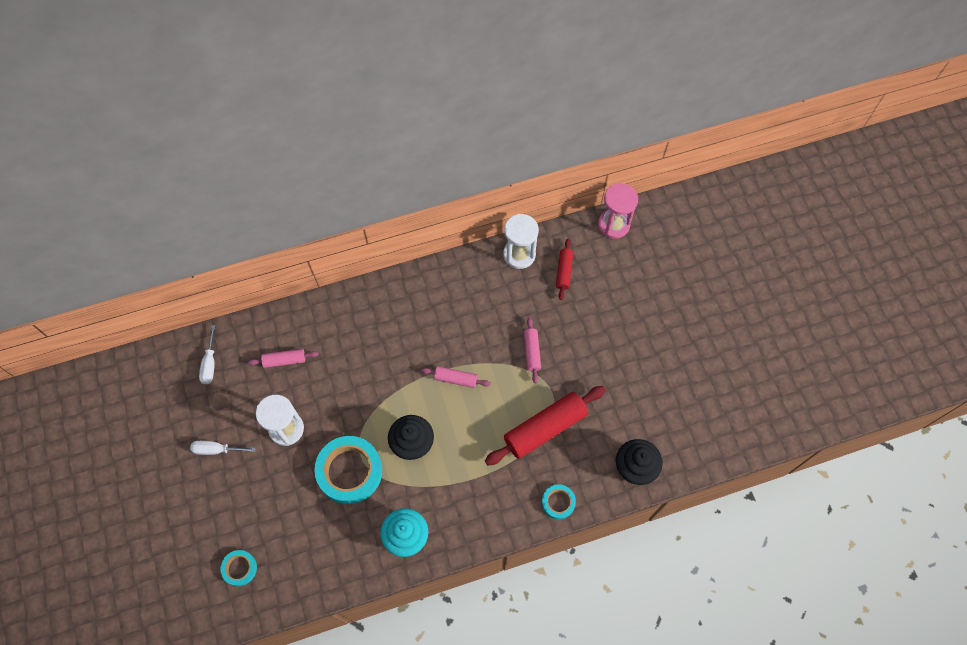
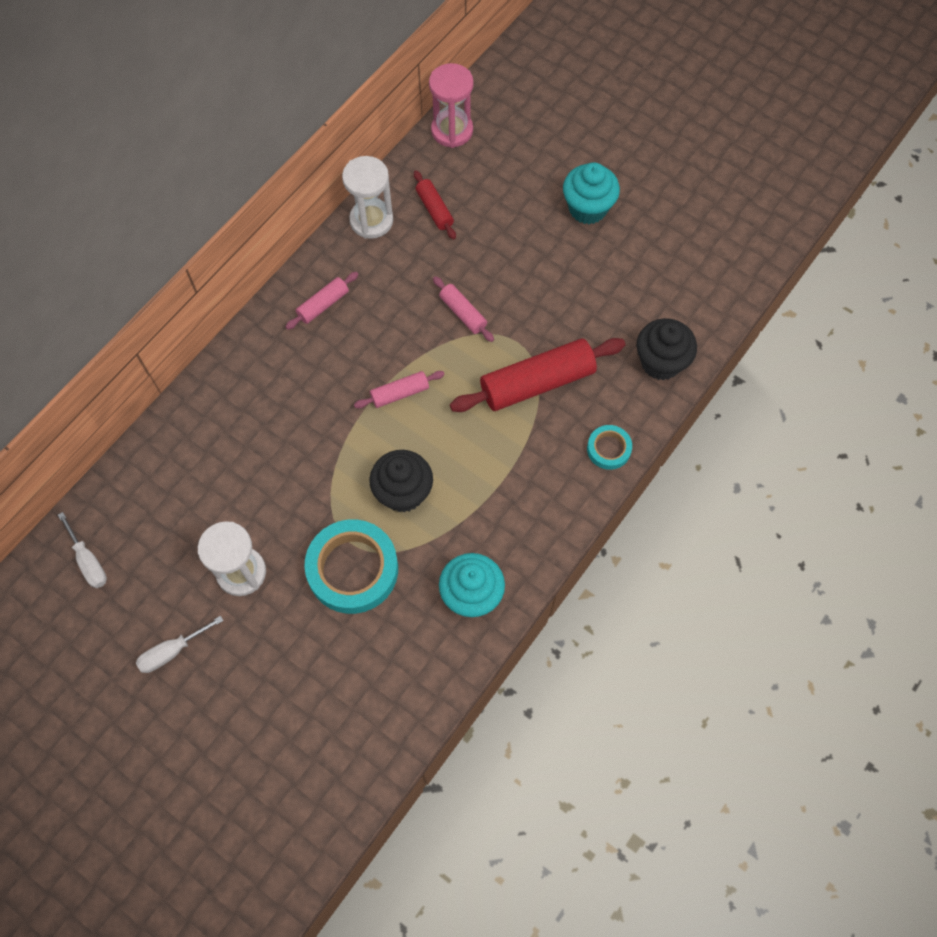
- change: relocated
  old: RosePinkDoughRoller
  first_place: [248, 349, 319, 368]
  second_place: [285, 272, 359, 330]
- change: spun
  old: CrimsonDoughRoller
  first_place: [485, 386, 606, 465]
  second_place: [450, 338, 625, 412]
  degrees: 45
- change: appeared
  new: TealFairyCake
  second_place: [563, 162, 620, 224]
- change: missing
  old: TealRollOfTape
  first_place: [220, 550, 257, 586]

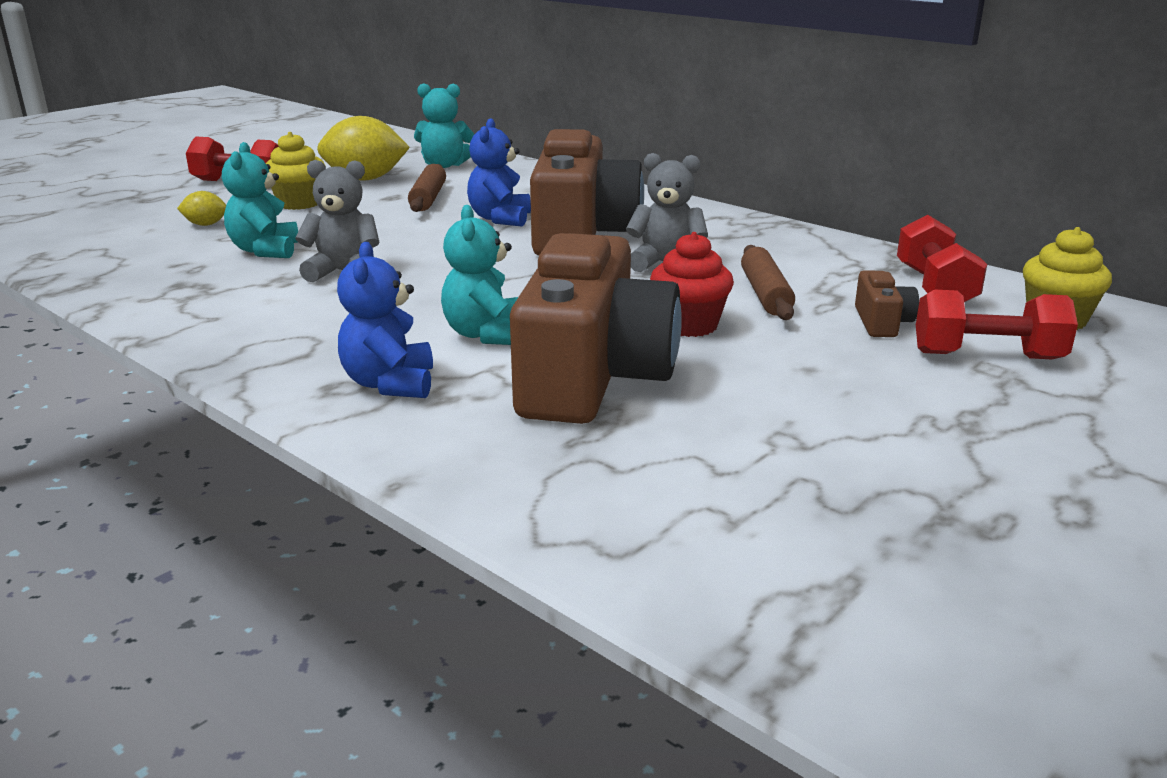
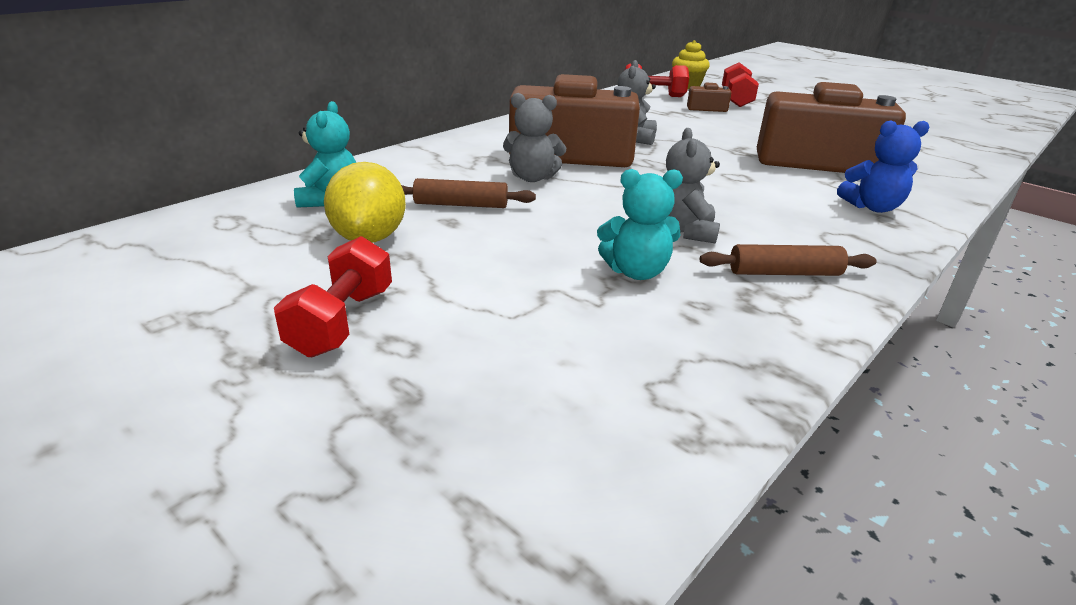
- change: colour
  old: BlueTeddyBear
  new: GreyTeddyBear
  first_place: [467, 118, 531, 227]
  second_place: [503, 93, 566, 182]
- change: relocated
  old: RussetDoughRoller
  first_place: [741, 245, 795, 320]
  second_place: [700, 244, 877, 276]
- change: missing
  old: YellowLemon
  first_place: [177, 191, 226, 226]
- change: missing
  old: YellowFairyCake
  first_place: [266, 132, 325, 210]
- change: missing
  old: TealTeddyBear
  first_place: [441, 205, 518, 345]
- change: missing
  old: CrimsonFairyCake
  first_place: [650, 232, 734, 337]

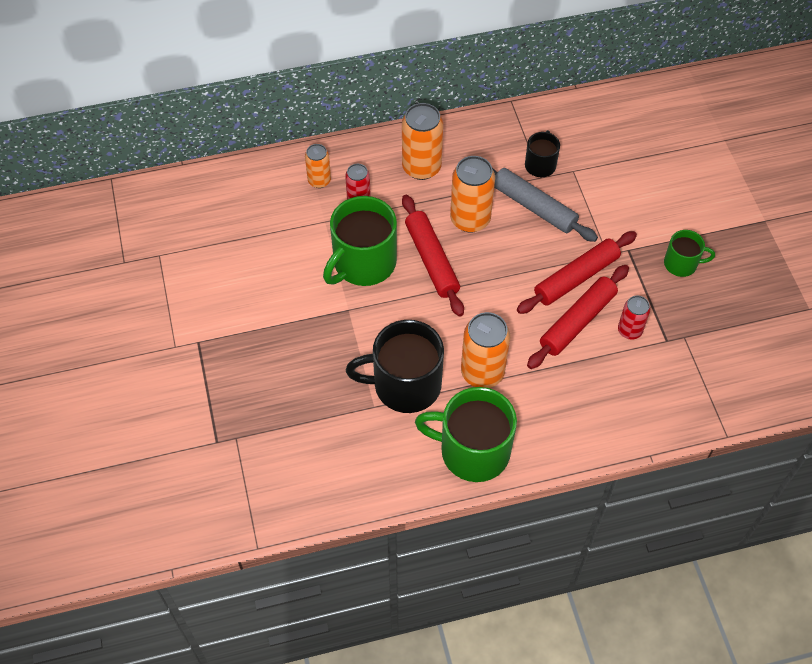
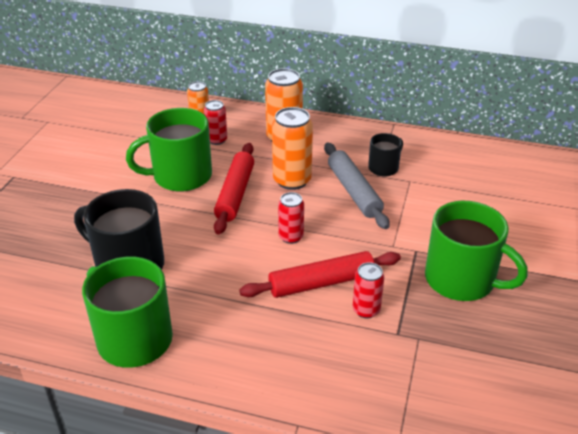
- change: appeared
  new: CrimsonCan
  second_place: [278, 192, 304, 244]
- change: size
  old: EmeraldCoffeeMug
  first_place: [664, 230, 715, 277]
  second_place: [425, 201, 528, 301]
  factor: 1.89
- change: missing
  old: BrightOrangeCan
  first_place: [461, 312, 510, 388]
- change: missing
  old: CrimsonDoughRoller
  first_place: [517, 231, 637, 314]

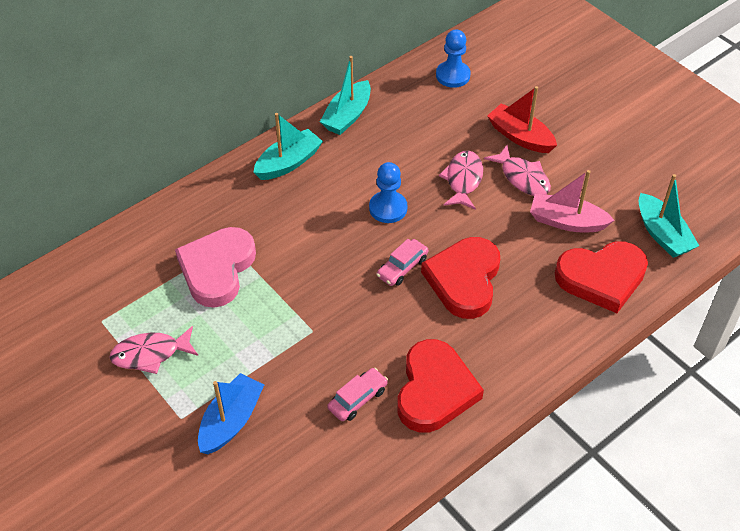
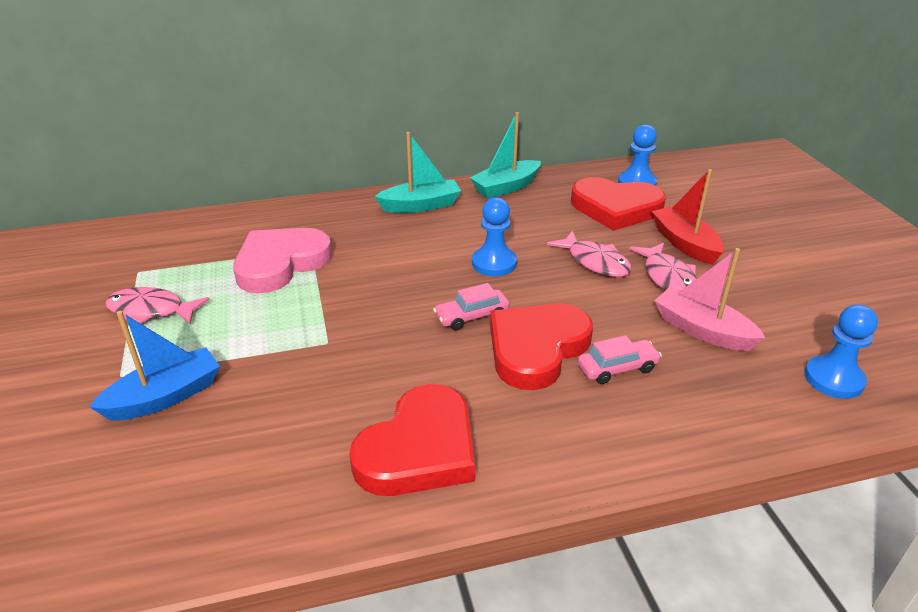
- change: spun
  old: RosePinkFishFigure
  first_place: [439, 151, 483, 210]
  second_place: [547, 230, 632, 277]
  degrees: 105
- change: relocated
  old: CrimsonHeart
  first_place: [555, 241, 648, 313]
  second_place: [571, 177, 666, 231]
- change: relocated
  old: RosePinkAutomobile
  first_place: [328, 368, 388, 421]
  second_place: [578, 335, 662, 384]
- change: exchanged
  old: TealBoat
  new: BlueGamePawn
  first_place: [639, 174, 699, 258]
  second_place: [804, 304, 878, 399]

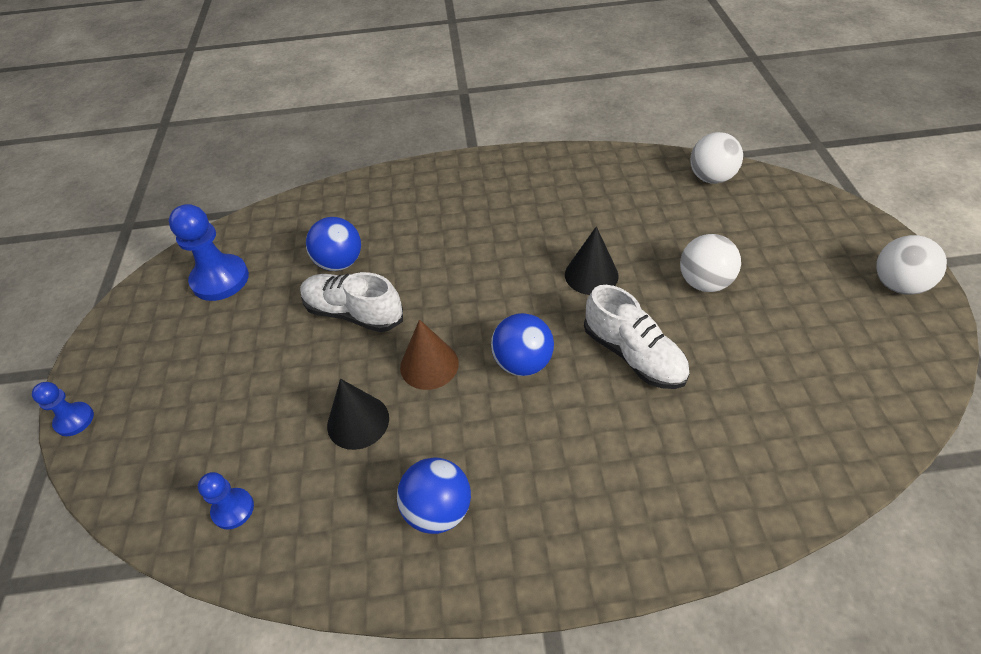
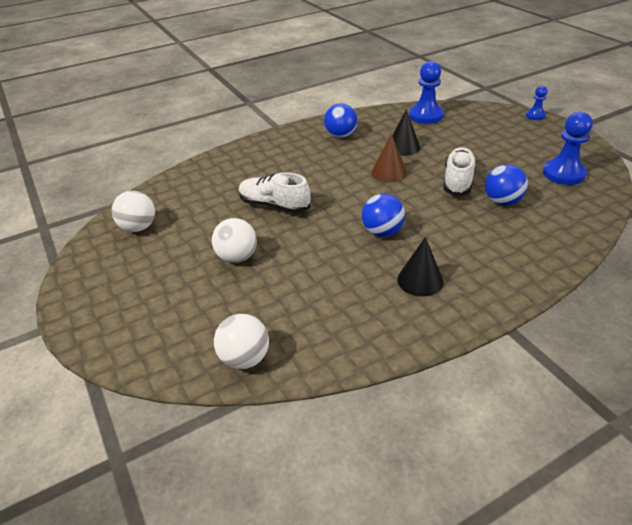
- change: relocated
  old: SnowWhiteBall
  first_place: [876, 235, 947, 295]
  second_place: [112, 191, 155, 232]
- change: relocated
  old: BlueBall
  first_place: [491, 313, 554, 376]
  second_place: [362, 194, 405, 237]
- change: relocated
  old: EbonySolidCone
  first_place: [565, 226, 619, 295]
  second_place: [397, 237, 444, 297]
- change: size
  old: BlueGamePawn
  first_place: [198, 472, 254, 530]
  second_place: [409, 61, 444, 124]
  factor: 1.8
- change: spun
  old: SnowWhiteShoe
  first_place: [300, 272, 403, 332]
  second_place: [444, 147, 476, 196]
  degrees: -75

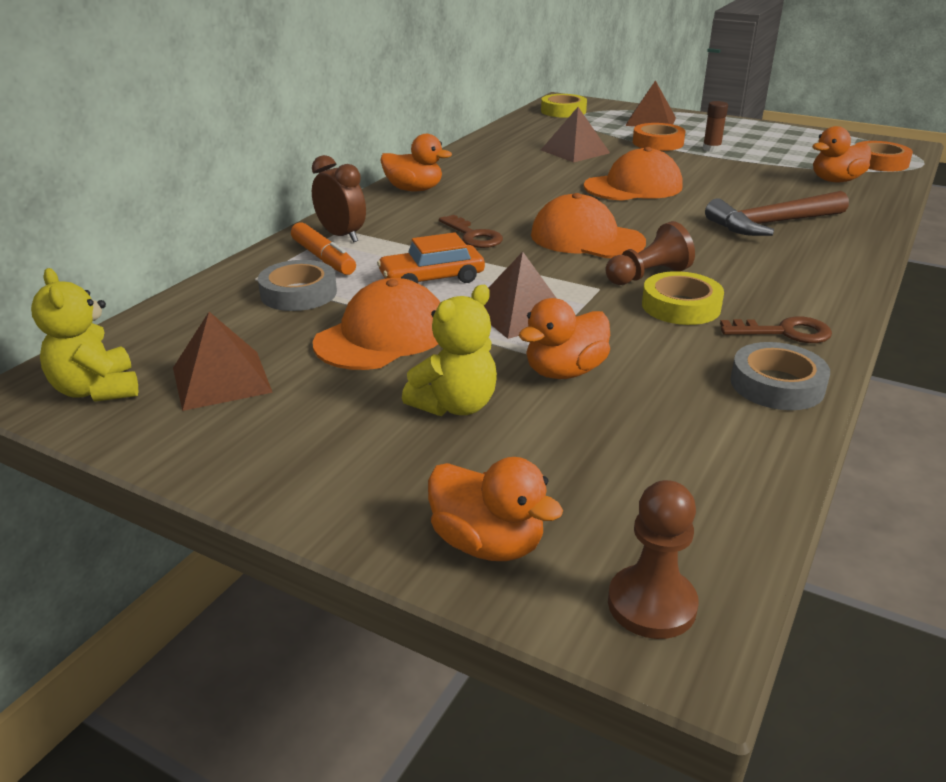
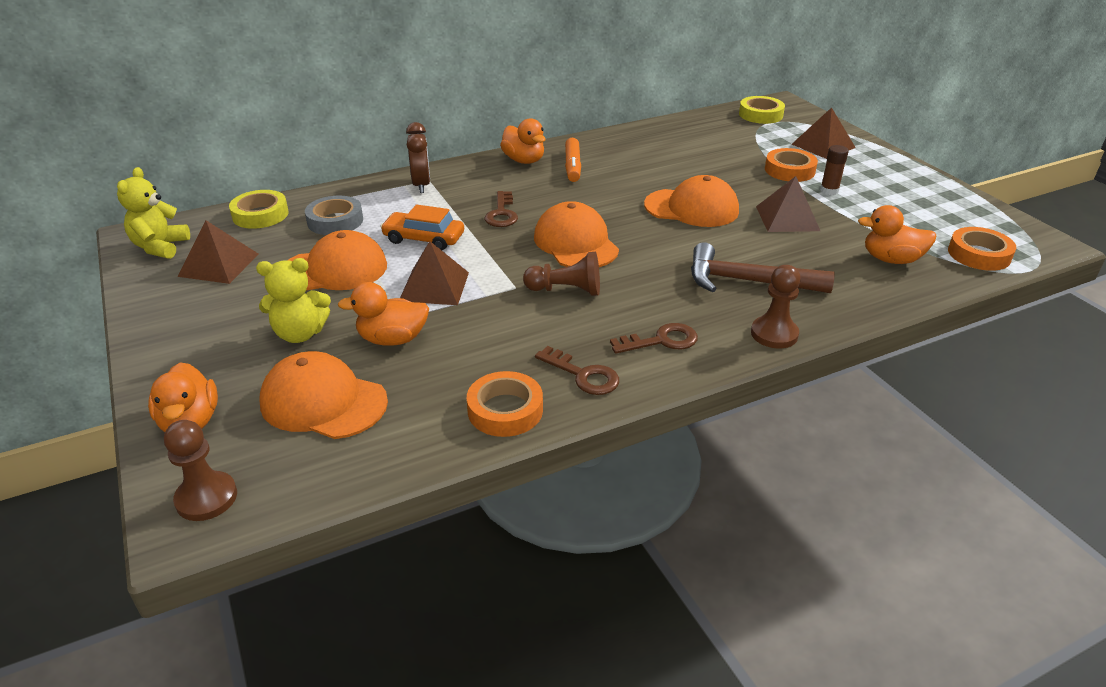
- change: relocated
  old: YellowRollOfTape
  first_place: [642, 271, 724, 325]
  second_place: [229, 190, 289, 229]
- change: appeared
  new: BrightOrangePeakedCap
  second_place: [259, 351, 388, 439]
- change: colour
  old: GreyRollOfTape
  new: BrightOrangeRollOfTape
  first_place: [730, 342, 830, 410]
  second_place: [467, 371, 543, 437]
- change: relocated
  old: BrightOrangeFeltPen
  first_place: [291, 222, 356, 275]
  second_place: [565, 138, 581, 182]
- change: appeared
  new: RussetKey
  second_place: [610, 323, 698, 354]
- change: appeared
  new: RussetGamePawn
  second_place: [751, 265, 801, 348]
- change: relocated
  old: RussetSolidPyramid
  first_place: [541, 107, 610, 163]
  second_place: [756, 176, 820, 232]

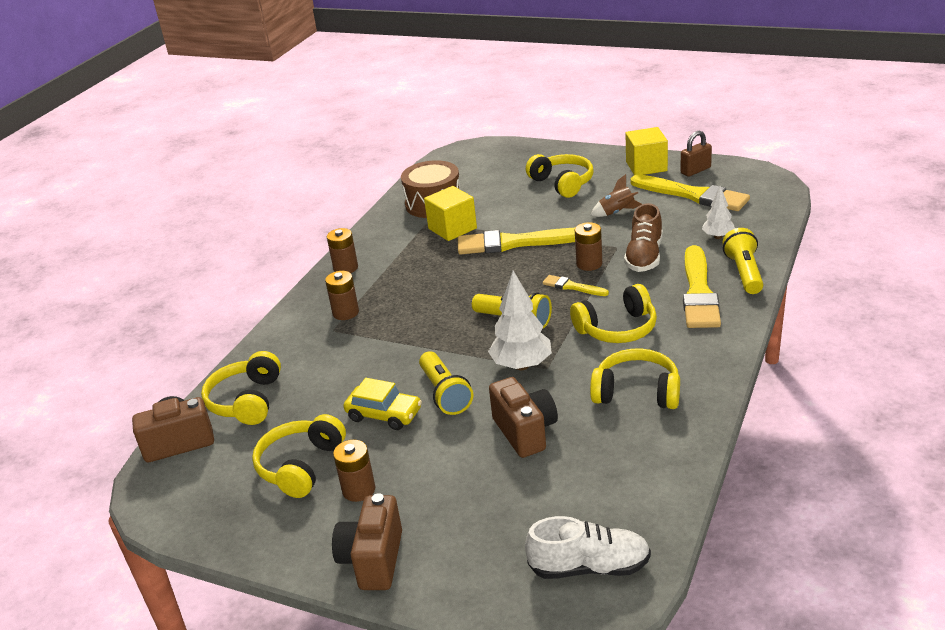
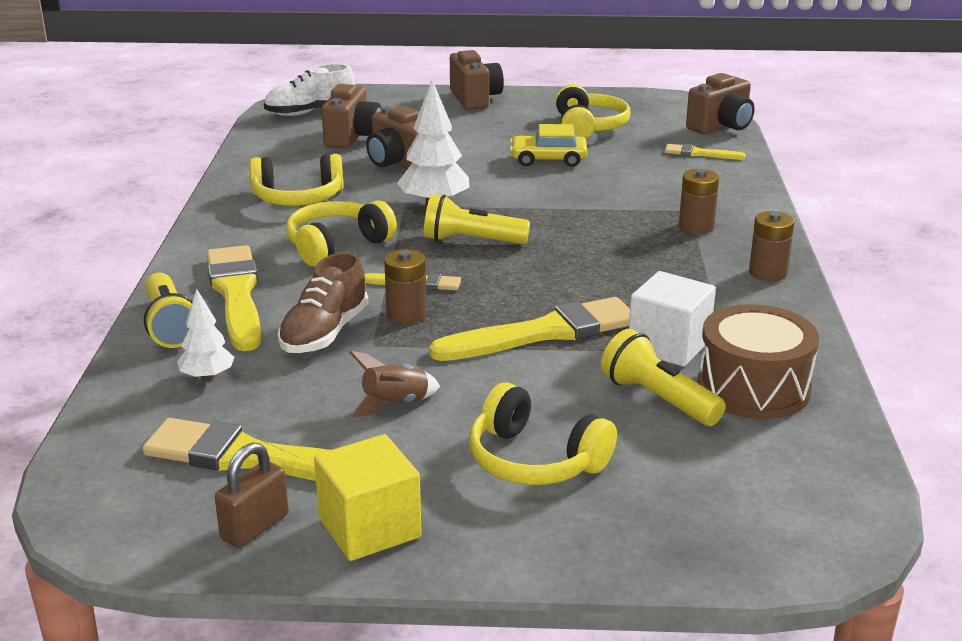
- change: spun
  old: RussetShoe
  first_place: [624, 203, 662, 272]
  second_place: [278, 252, 368, 353]
  degrees: -150
- change: appeared
  new: RussetPhotoCamera
  second_place: [321, 84, 382, 149]
- change: relocated
  old: YellowFlashlight
  first_place: [419, 352, 473, 415]
  second_place: [601, 329, 726, 426]
- change: colour
  old: YellowSolidCube
  new: SnowWhiteSolidCube
  first_place: [424, 186, 477, 241]
  second_place: [629, 271, 716, 367]
- change: exchanged
  old: YellowHeadset
  new: YellowPaintBrush
  first_place: [201, 351, 281, 425]
  second_place: [665, 144, 746, 160]
- change: missing
  old: RussetPowerCell
  first_place: [333, 440, 375, 502]

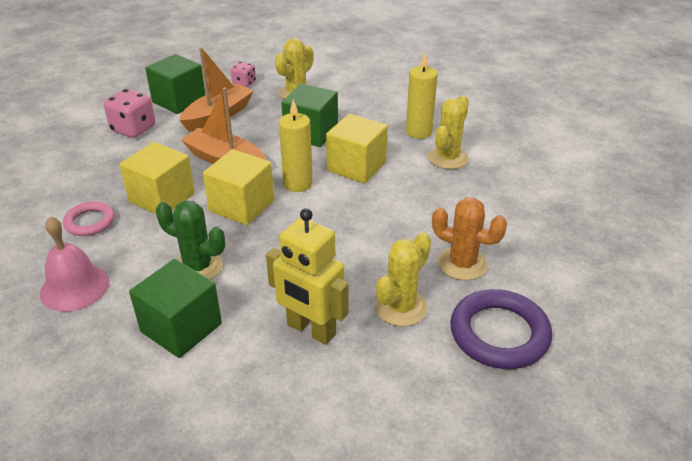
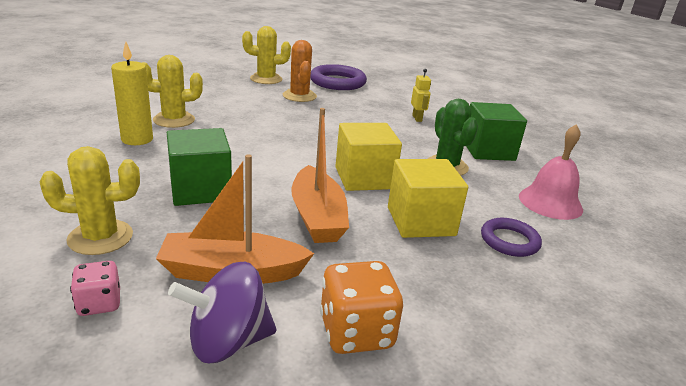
- change: exchanged
  old: EmeraldSolidCube
  new: PurpleWhirligig
  first_place: [145, 54, 206, 114]
  second_place: [168, 262, 277, 363]
- change: relocated
  old: YellowPricklyPlant
  first_place: [375, 232, 431, 326]
  second_place: [242, 26, 291, 84]
- change: colour
  old: RosePinkGameDie
  new: BrightOrangeGameDie
  first_place: [104, 89, 155, 138]
  second_place: [320, 261, 403, 354]
- change: size
  old: YellowToyRobot
  first_place: [266, 208, 349, 345]
  second_place: [411, 69, 431, 122]
  factor: 0.51
- change: colour
  old: RosePinkTorus
  new: PurpleTorus
  first_place: [63, 201, 115, 236]
  second_place: [481, 218, 542, 257]
- change: missing
  old: YellowPillarCandle
  first_place: [279, 99, 313, 192]
- change: missing
  old: YellowSolidCube
  first_place: [326, 114, 388, 184]

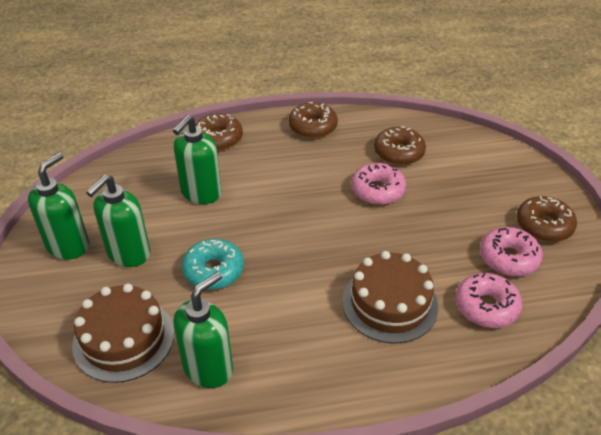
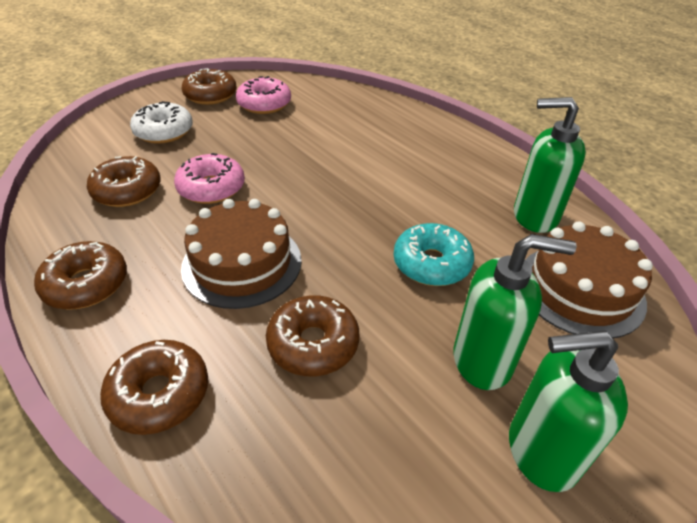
- change: appeared
  new: SnowWhiteDonut
  second_place: [130, 101, 193, 144]
- change: relocated
  old: RussetCake
  first_place: [342, 251, 438, 344]
  second_place: [181, 199, 302, 309]
- change: exchanged
  old: EmeraldPumpBottle
  new: RussetDonut
  first_place: [173, 115, 222, 204]
  second_place: [266, 295, 359, 376]
- change: missing
  old: RosePinkDonut
  first_place: [456, 273, 522, 328]

